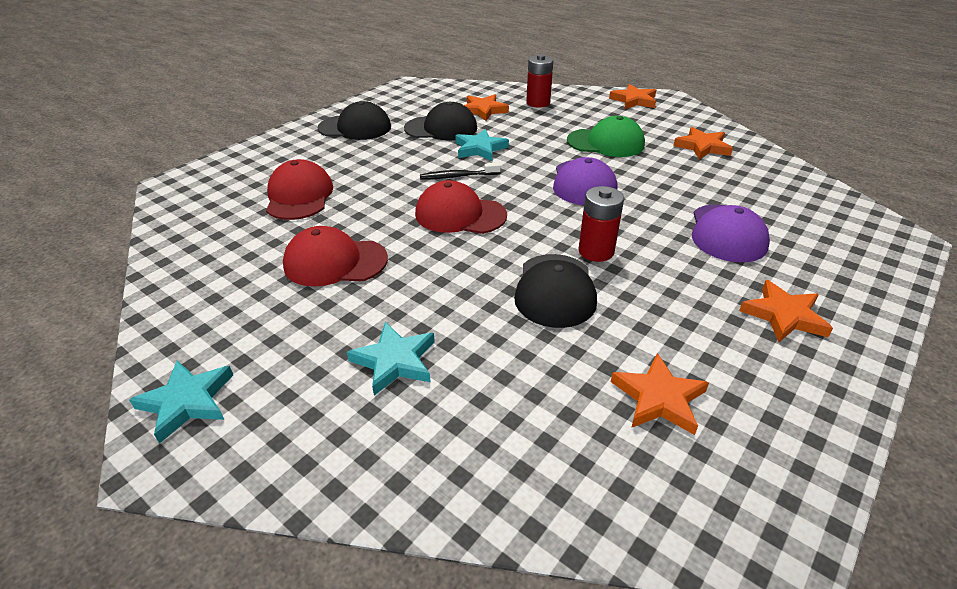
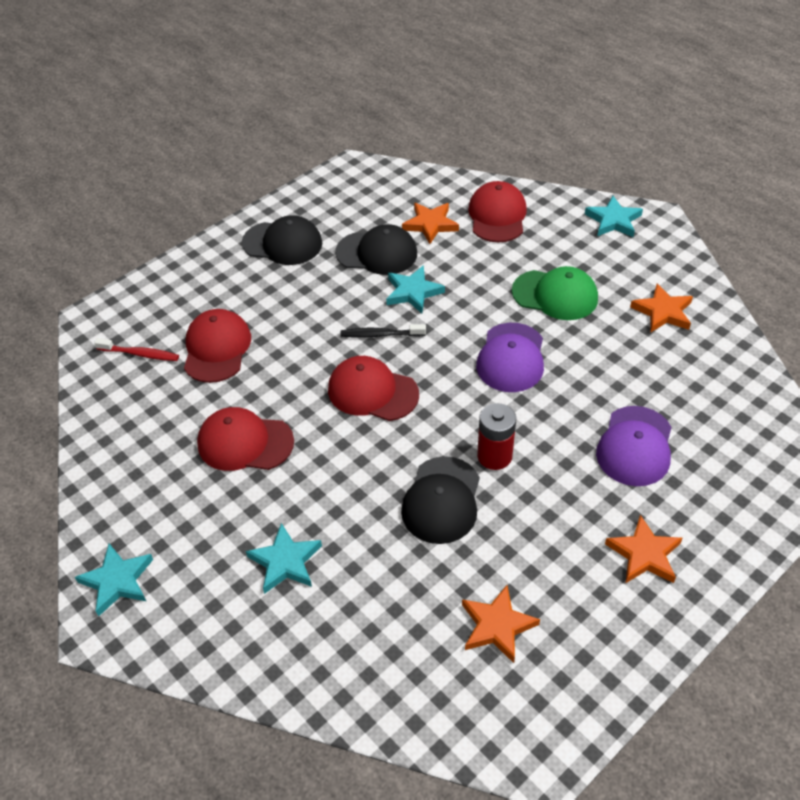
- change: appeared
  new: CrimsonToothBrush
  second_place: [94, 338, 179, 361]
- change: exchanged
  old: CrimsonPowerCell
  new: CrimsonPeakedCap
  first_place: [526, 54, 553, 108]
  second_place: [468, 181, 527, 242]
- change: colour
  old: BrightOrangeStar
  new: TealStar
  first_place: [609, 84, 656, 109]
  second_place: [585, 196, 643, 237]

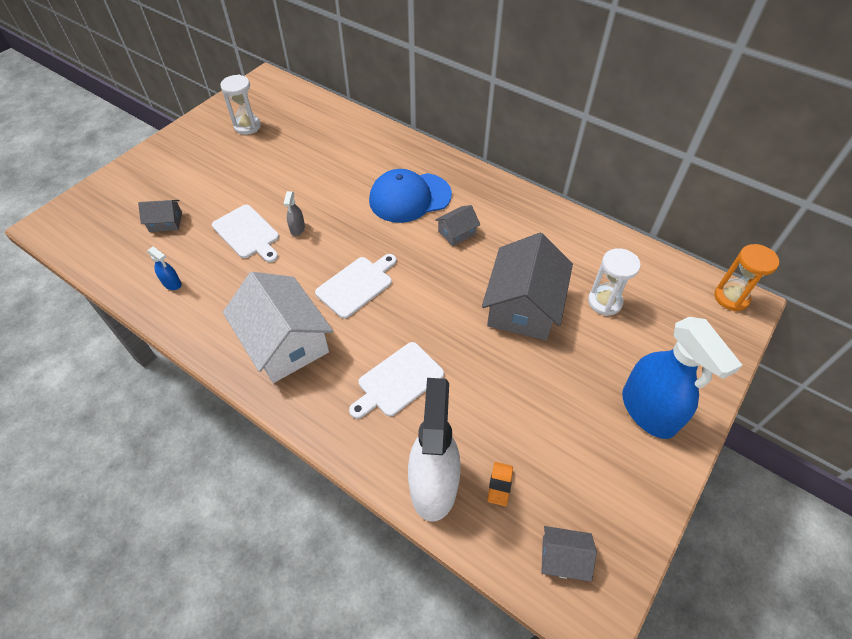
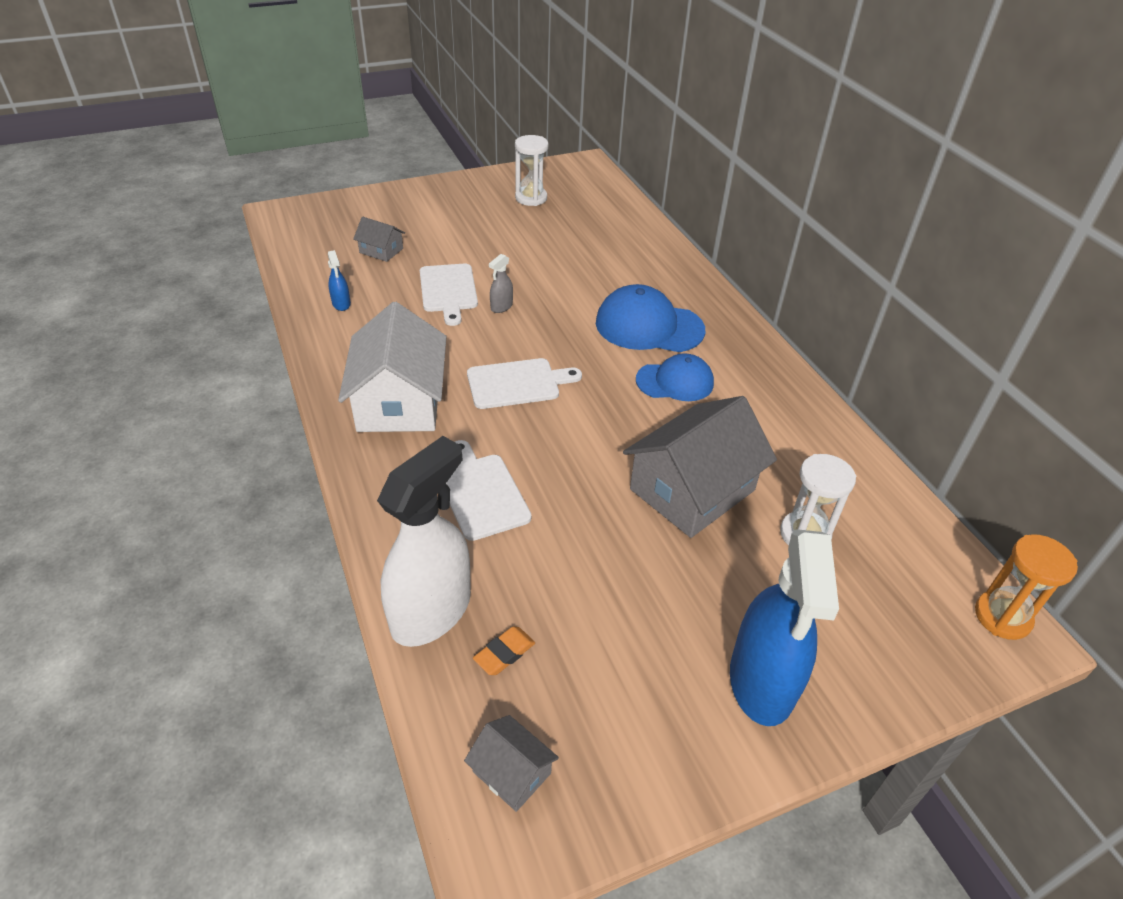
- change: spun
  old: SnowWhiteBreadBoard
  first_place: [349, 342, 444, 419]
  second_place: [446, 440, 532, 541]
  degrees: 75
- change: exchanged
  old: GreyCottage
  new: BluePeakedCap
  first_place: [435, 205, 480, 246]
  second_place: [636, 353, 714, 401]

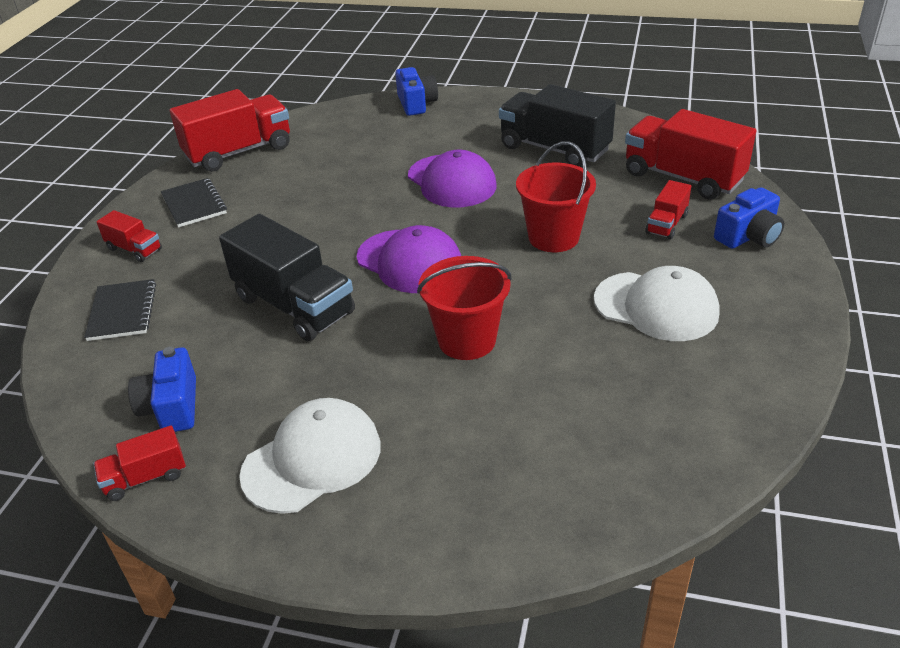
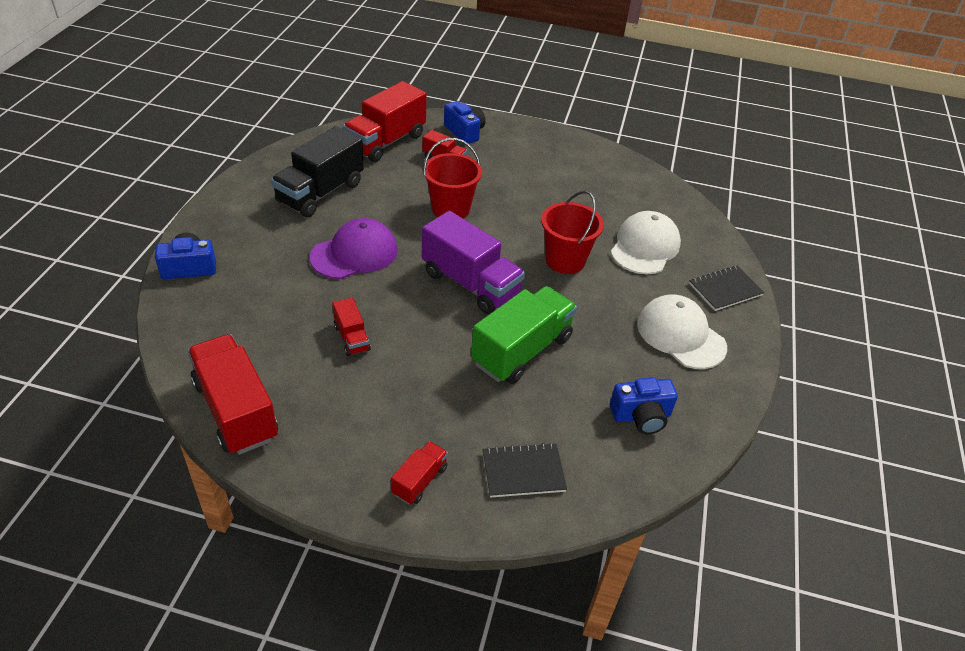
- change: relocated
  old: CrimsonToyTruck
  first_place: [93, 426, 186, 501]
  second_place: [332, 298, 371, 356]
- change: exchanged
  old: PurplePeakedCap
  new: PurpleToyTruck
  first_place: [357, 225, 461, 293]
  second_place: [422, 211, 525, 314]
- change: colour
  old: EbonyToyTruck
  new: EmeraldToyTruck
  first_place: [219, 214, 355, 341]
  second_place: [471, 286, 577, 384]
- change: relocated
  old: SnowWhitePeakedCap
  first_place: [594, 266, 720, 341]
  second_place: [610, 211, 681, 274]
- change: relocated
  old: EbonyExerciseBook
  first_place: [161, 178, 227, 228]
  second_place: [689, 266, 765, 311]

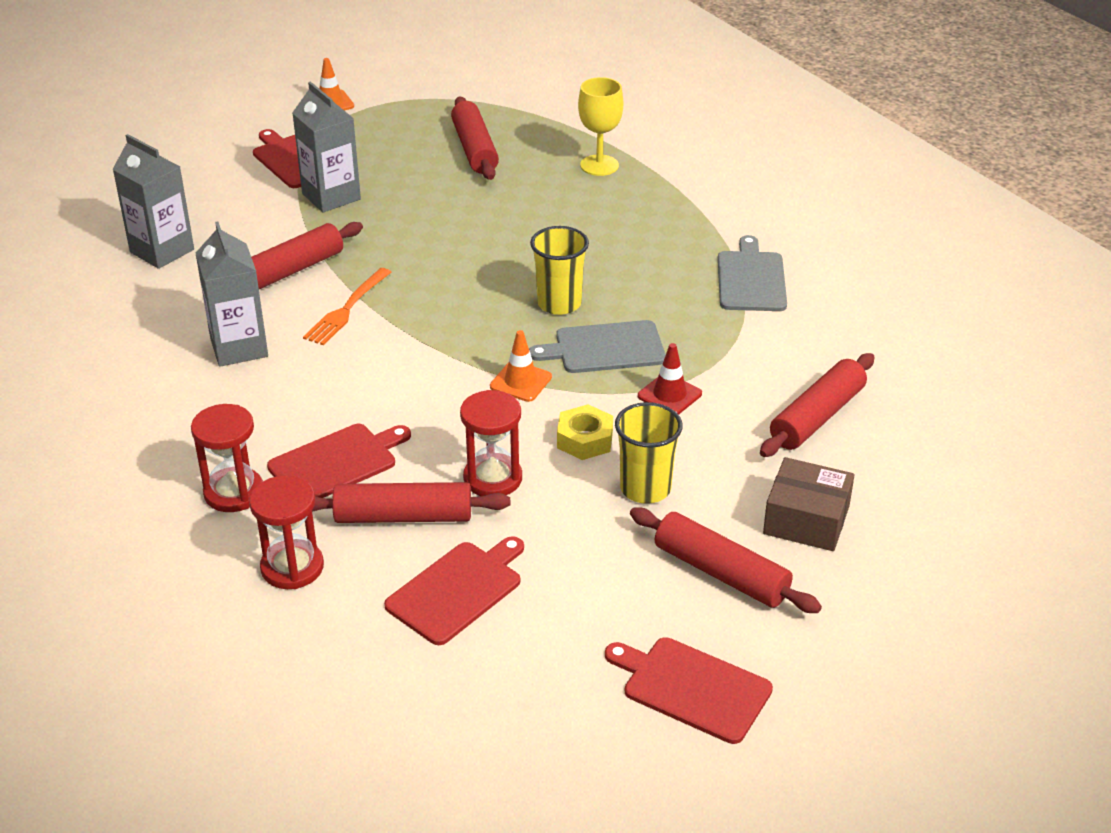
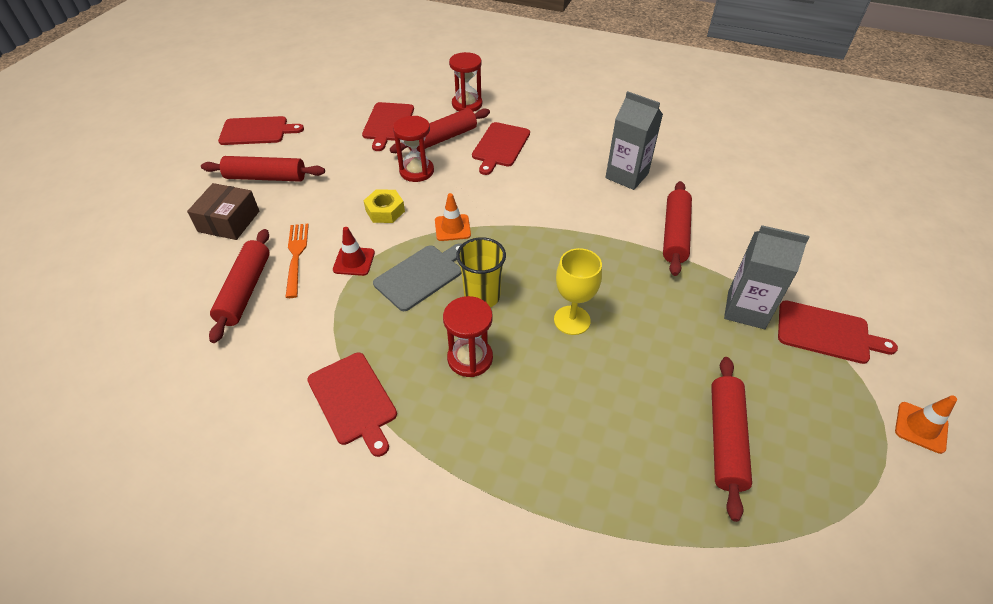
- change: spun
  old: RussetBox
  first_place: [763, 457, 854, 551]
  second_place: [187, 183, 259, 240]
  degrees: -60
- change: relocated
  old: BrightOrangeDinnerFork
  first_place: [303, 268, 392, 345]
  second_place: [285, 224, 309, 298]
- change: colour
  old: GreyBreadBoard
  new: CrimsonBreadBoard
  first_place: [718, 235, 787, 311]
  second_place: [307, 353, 397, 457]
- change: relocated
  old: CrimsonSandTimer
  first_place: [191, 404, 263, 512]
  second_place: [443, 296, 493, 377]
- change: relocated
  old: YellowWineGlass
  first_place: [578, 77, 623, 176]
  second_place: [554, 248, 602, 335]
- change: spun
  old: CrimsonDoughRoller
  first_place: [451, 96, 499, 180]
  second_place: [711, 357, 752, 522]
  degrees: 60
- change: missing
  old: GreyMilkCarton
  first_place: [112, 134, 194, 269]
- change: missing
  old: YellowTumbler
  first_place: [615, 402, 683, 504]

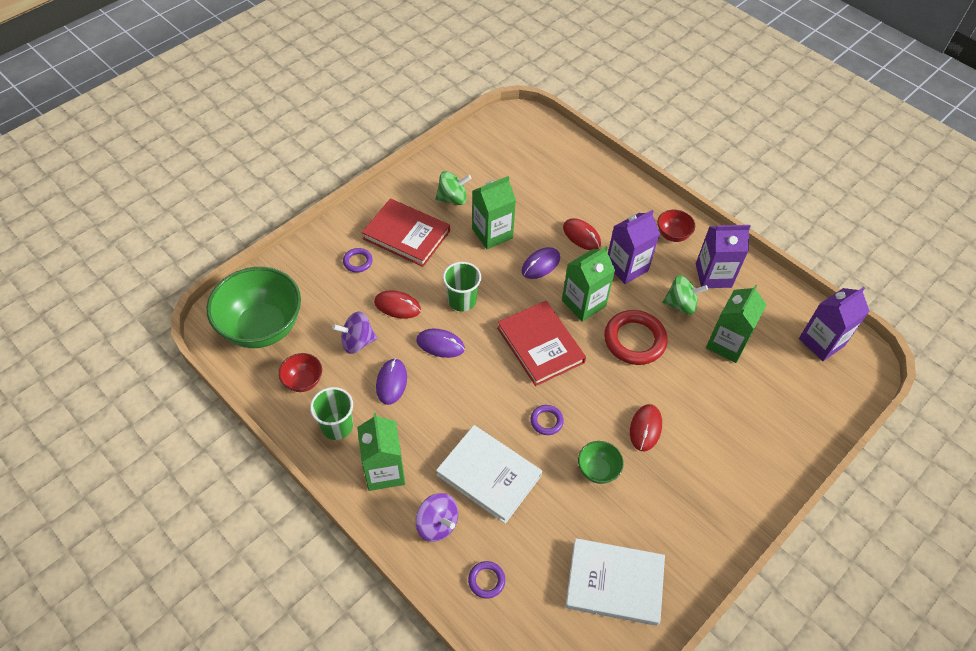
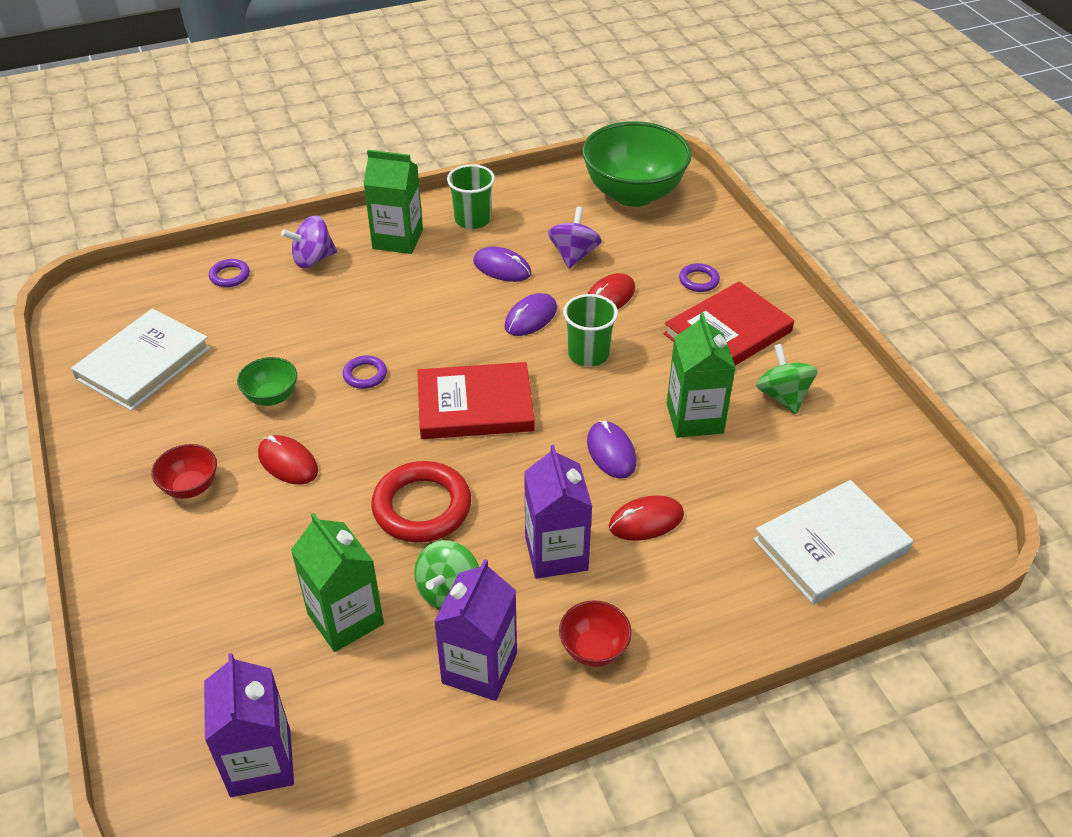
- change: relocated
  old: CrimsonBowl
  first_place: [279, 353, 322, 392]
  second_place: [151, 444, 217, 499]
- change: relocated
  old: SnowWhiteHardback
  first_place: [436, 425, 542, 524]
  second_place: [753, 480, 913, 604]
- change: spun
  old: EmeraldWhirligig
  first_place: [435, 171, 471, 205]
  second_place: [756, 344, 817, 414]
  degrees: 150
- change: missing
  old: EmeraldMilkCarton
  first_place: [562, 246, 615, 322]

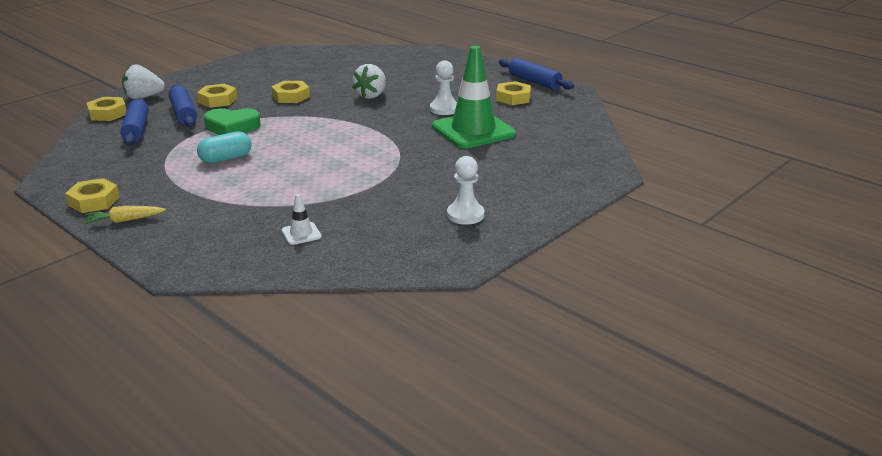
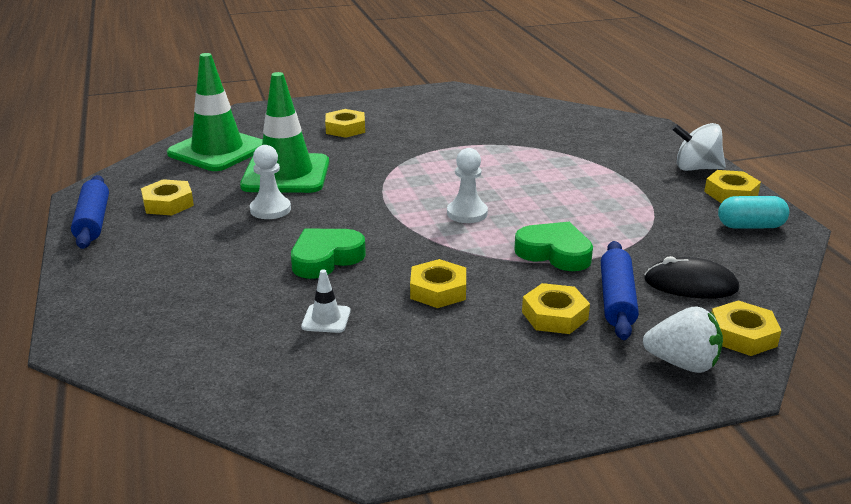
- change: appeared
  new: EmeraldSafetyCone
  second_place: [167, 53, 263, 171]
- change: exchanged
  old: SnowWhiteStrawberry
  new: EmeraldHeart
  first_place: [352, 64, 386, 99]
  second_place: [291, 229, 366, 279]
- change: relocated
  old: SnowWhiteSafetyCone
  first_place: [282, 194, 322, 245]
  second_place: [301, 269, 350, 333]
- change: appeared
  new: YellowNut
  second_place: [325, 109, 365, 138]
- change: relocated
  old: SnowWhiteGamePawn
  first_place: [447, 156, 484, 225]
  second_place: [447, 148, 488, 223]
- change: exchanged
  old: BlueDoughRoller
  new: EbonyMouse
  first_place: [120, 98, 149, 146]
  second_place: [644, 256, 739, 299]
- change: exchanged
  old: YellowCarrot
  new: SnowWhiteWhirligig
  first_place: [84, 206, 166, 224]
  second_place: [672, 123, 726, 171]
- change: relocated
  old: TealPillShape
  first_place: [197, 131, 252, 163]
  second_place: [718, 196, 789, 229]

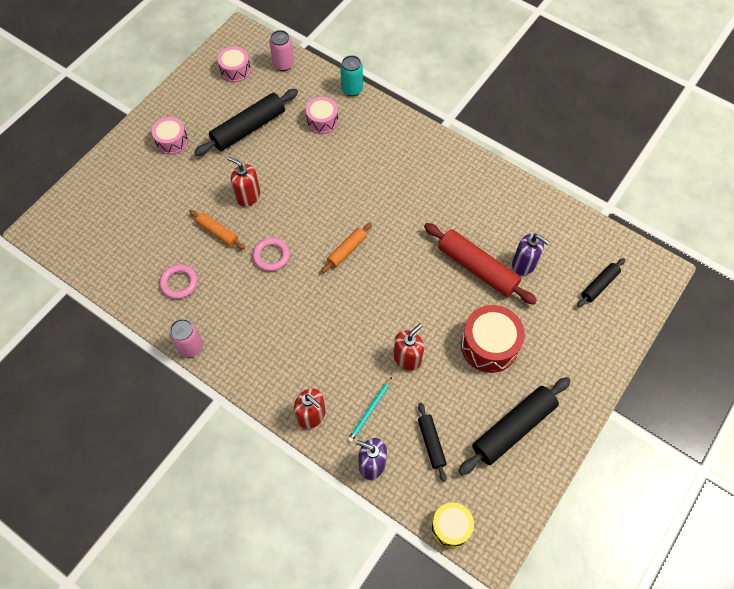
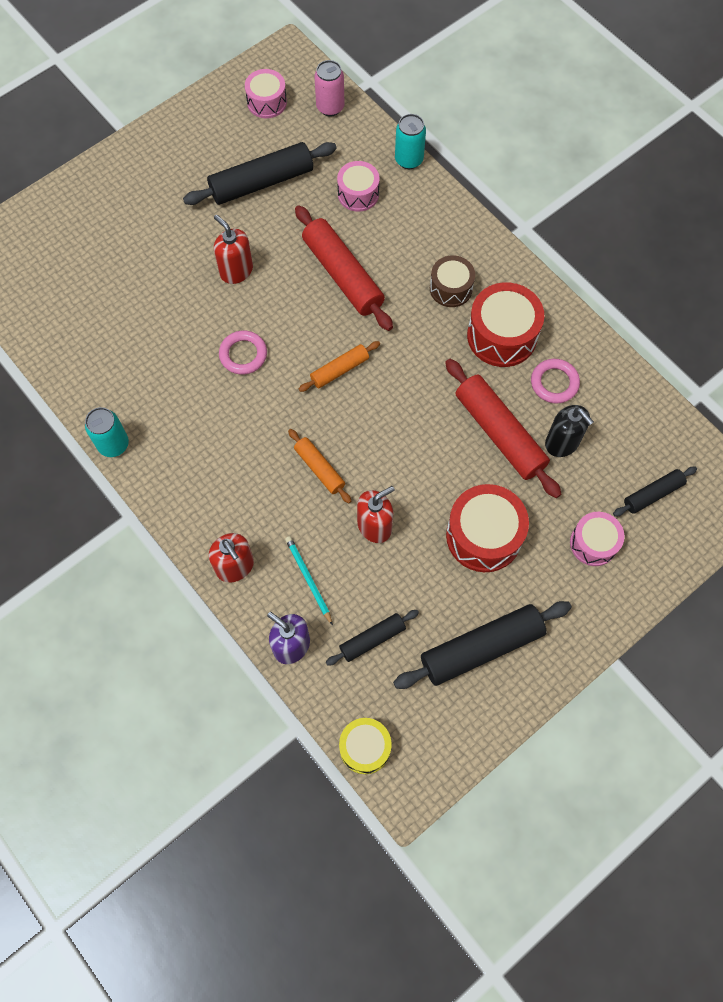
- change: colour
  old: RosePinkCan
  new: TealCan
  first_place: [169, 319, 203, 357]
  second_place: [85, 407, 129, 457]
- change: spun
  old: TealWoodenPencil
  first_place: [347, 377, 392, 442]
  second_place: [285, 536, 333, 626]
  degrees: 105
- change: relocated
  old: BrightOrangeDoughRoller
  first_place: [189, 210, 245, 250]
  second_place: [288, 429, 351, 503]
- change: appeared
  new: CrimsonDoughRoller
  second_place: [295, 205, 393, 331]
- change: spun
  old: EbonyDoughRoller
  first_place: [418, 403, 447, 482]
  second_place: [326, 610, 419, 666]
  degrees: 60
- change: appeared
  new: RussetDrum
  second_place: [430, 255, 475, 307]
- change: appeared
  new: CrimsonDrum
  second_place: [467, 282, 544, 367]
- change: relocated
  old: RosePinkTorus
  first_place: [159, 264, 198, 299]
  second_place: [531, 359, 580, 404]
- change: colour
  old: PurplePumpBottle
  new: EbonyPumpBottle
  first_place: [512, 233, 549, 275]
  second_place: [545, 405, 594, 457]
- change: relocated
  old: RosePinkDrum
  first_place: [152, 117, 188, 155]
  second_place: [570, 512, 624, 566]

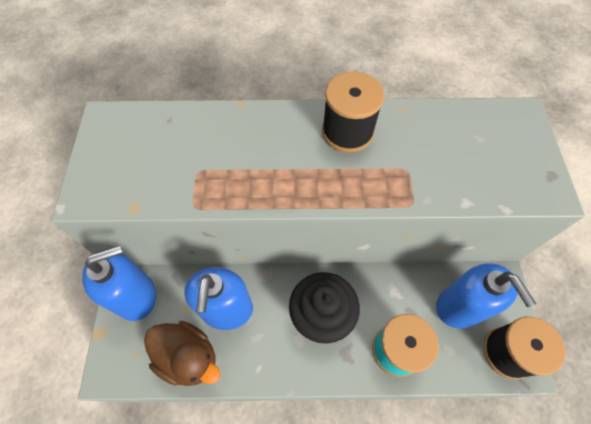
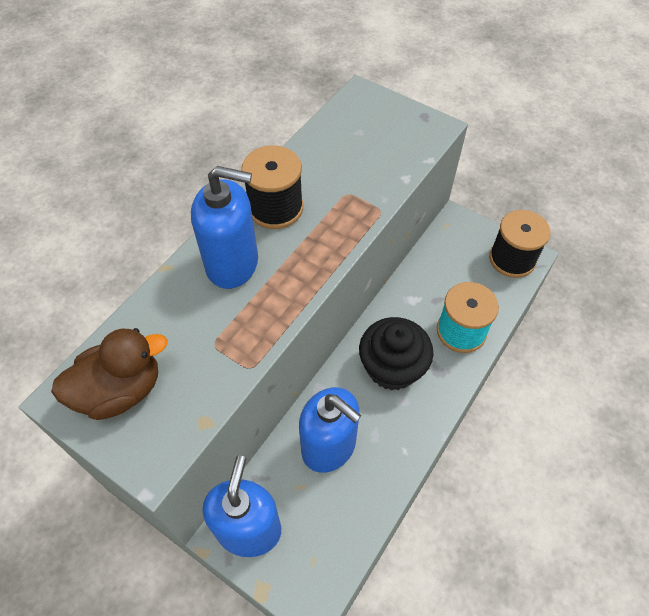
- change: relocated
  old: RussetDuck
  first_place: [144, 321, 220, 386]
  second_place: [51, 328, 167, 420]
- change: relocated
  old: BluePumpBottle
  first_place: [436, 263, 536, 329]
  second_place: [191, 166, 258, 289]

